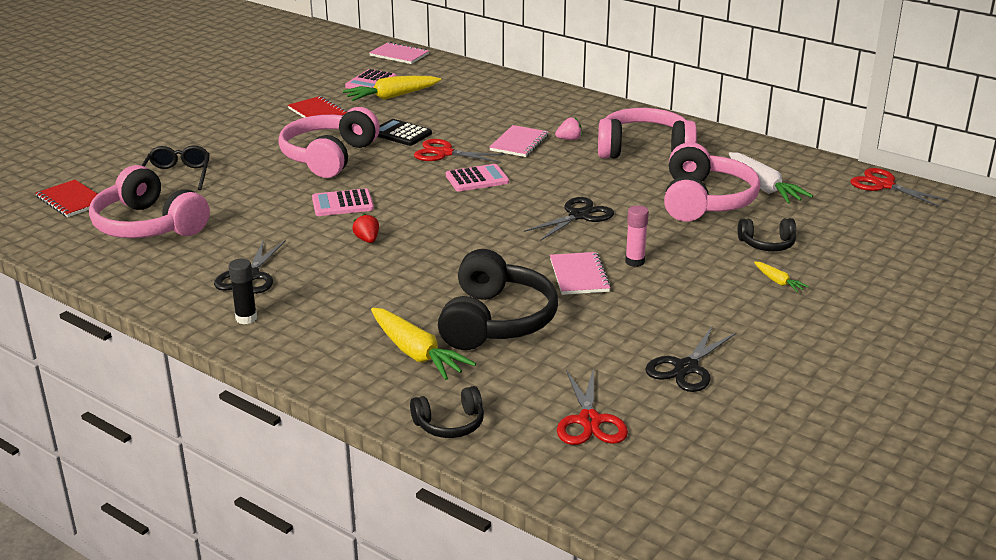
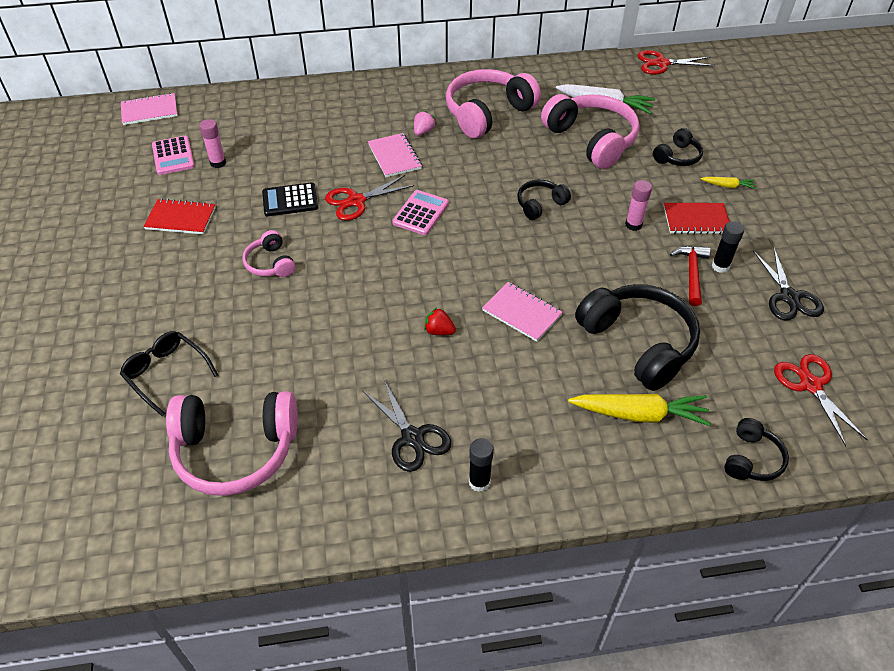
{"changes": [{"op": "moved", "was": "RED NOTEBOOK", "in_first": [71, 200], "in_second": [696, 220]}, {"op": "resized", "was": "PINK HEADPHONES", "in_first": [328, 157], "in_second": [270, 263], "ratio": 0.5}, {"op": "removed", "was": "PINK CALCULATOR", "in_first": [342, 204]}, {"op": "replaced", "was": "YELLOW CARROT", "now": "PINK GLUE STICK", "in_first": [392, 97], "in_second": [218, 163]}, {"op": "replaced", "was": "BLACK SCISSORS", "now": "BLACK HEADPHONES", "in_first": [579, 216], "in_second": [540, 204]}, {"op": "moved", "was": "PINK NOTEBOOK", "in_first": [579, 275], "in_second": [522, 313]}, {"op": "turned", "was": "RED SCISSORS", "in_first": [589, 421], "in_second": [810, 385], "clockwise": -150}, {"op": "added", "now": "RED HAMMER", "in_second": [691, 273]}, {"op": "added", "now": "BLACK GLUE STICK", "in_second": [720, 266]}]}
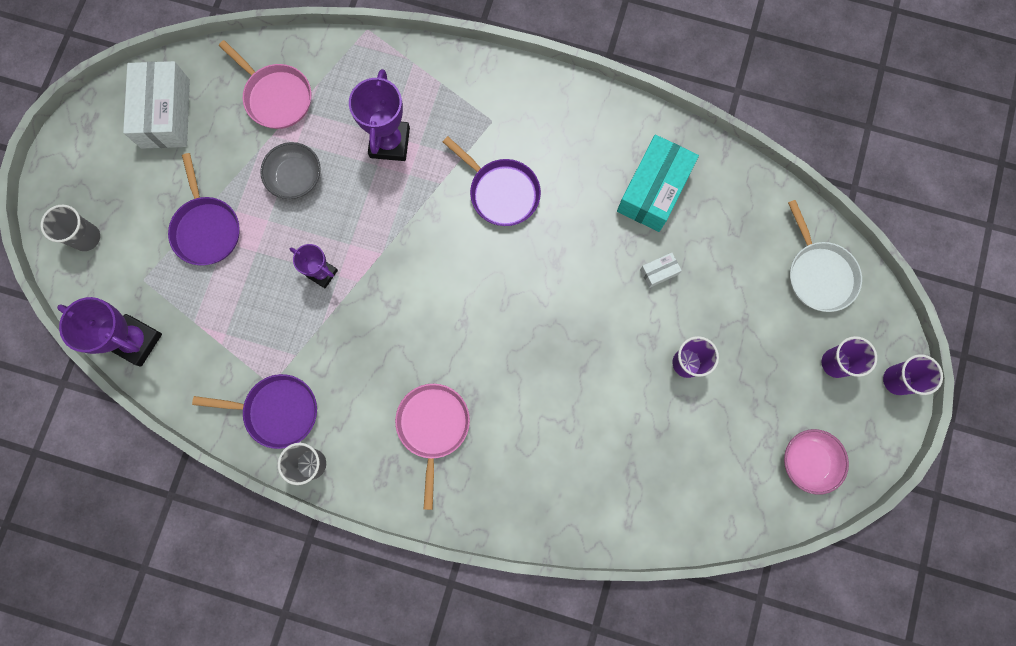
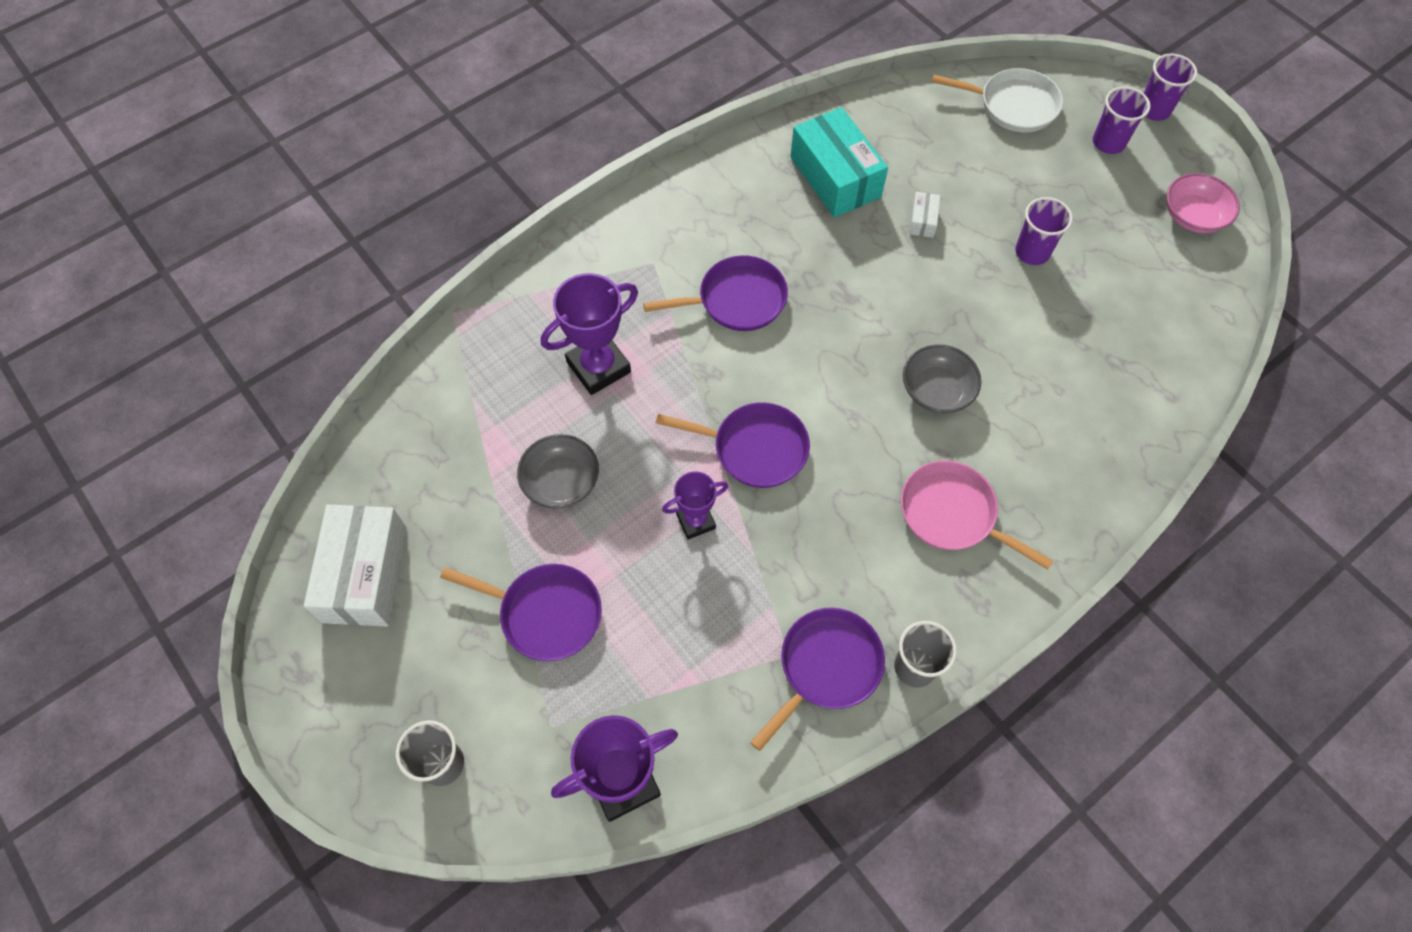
{"changes": [{"op": "turned", "was": "WHITE BOX", "in_first": [165, 113], "in_second": [365, 574], "clockwise": 60}, {"op": "removed", "was": "PINK PAN", "in_first": [276, 97]}, {"op": "turned", "was": "PURPLE TROPHY", "in_first": [389, 142], "in_second": [598, 367], "clockwise": -75}, {"op": "added", "now": "PURPLE PAN", "in_second": [754, 448]}, {"op": "added", "now": "GREY BOWL", "in_second": [936, 390]}]}
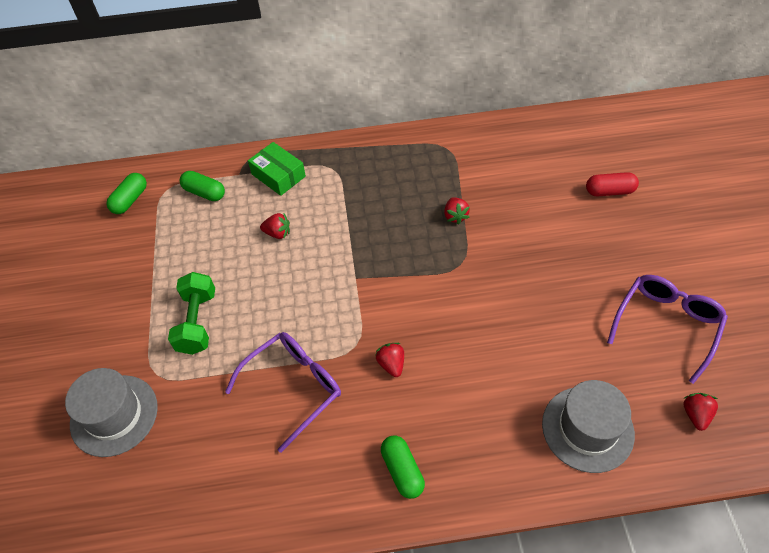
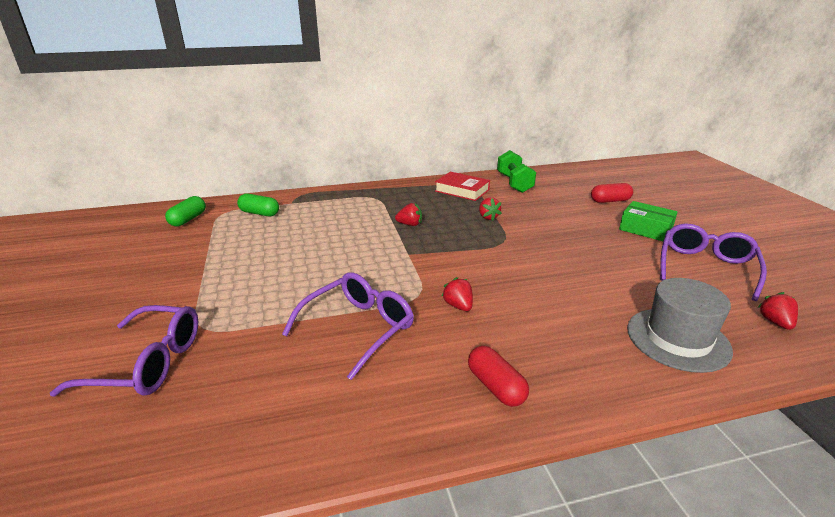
{"changes": [{"op": "replaced", "was": "GREY HAT", "now": "PURPLE GLASSES", "in_first": [114, 415], "in_second": [148, 363]}, {"op": "moved", "was": "GREEN DUMBBELL", "in_first": [197, 322], "in_second": [514, 183]}, {"op": "moved", "was": "GREEN BOX", "in_first": [278, 175], "in_second": [645, 229]}, {"op": "moved", "was": "RED STRAWBERRY", "in_first": [277, 233], "in_second": [410, 224]}, {"op": "recoloured", "was": "GREEN CAPSULE", "now": "RED CAPSULE", "in_first": [402, 471], "in_second": [496, 386]}, {"op": "added", "now": "RED BOOK", "in_second": [462, 190]}]}
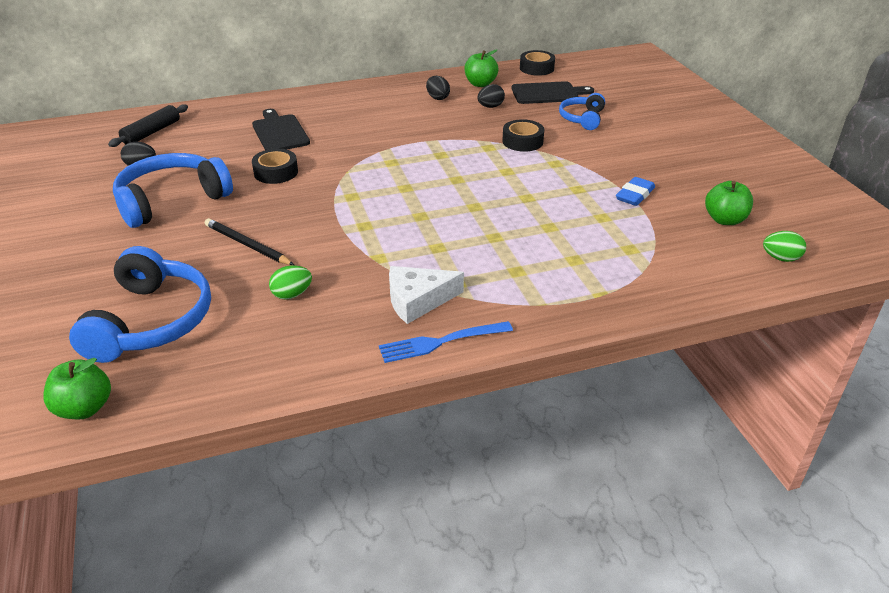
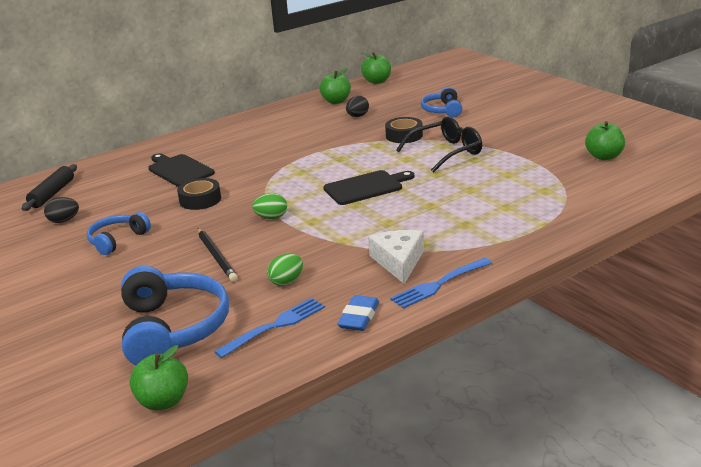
{"changes": [{"op": "resized", "was": "BLUE HEADPHONES", "in_first": [171, 200], "in_second": [117, 240], "ratio": 0.56}, {"op": "turned", "was": "BLACK PENCIL", "in_first": [247, 245], "in_second": [217, 256], "clockwise": -135}, {"op": "turned", "was": "WHITE CHEESE", "in_first": [418, 300], "in_second": [399, 261], "clockwise": 120}, {"op": "removed", "was": "BLACK EGG", "in_first": [437, 98]}, {"op": "moved", "was": "BLACK CUTTING BOARD", "in_first": [547, 93], "in_second": [366, 187]}, {"op": "replaced", "was": "BLACK TAPE", "now": "GREEN APPLE", "in_first": [536, 68], "in_second": [377, 81]}, {"op": "moved", "was": "BLUE ERASER", "in_first": [635, 195], "in_second": [359, 317]}, {"op": "moved", "was": "GREEN EGG", "in_first": [780, 258], "in_second": [271, 217]}, {"op": "added", "now": "BLUE FORK", "in_second": [275, 326]}, {"op": "added", "now": "BLACK GLASSES", "in_second": [446, 152]}]}
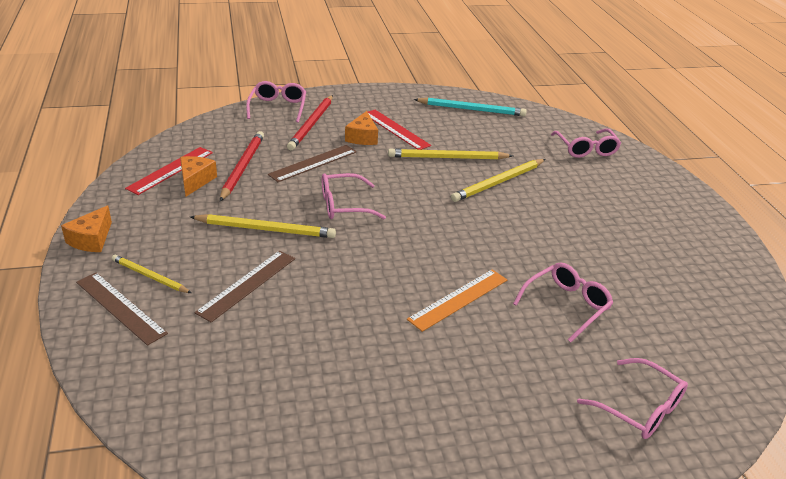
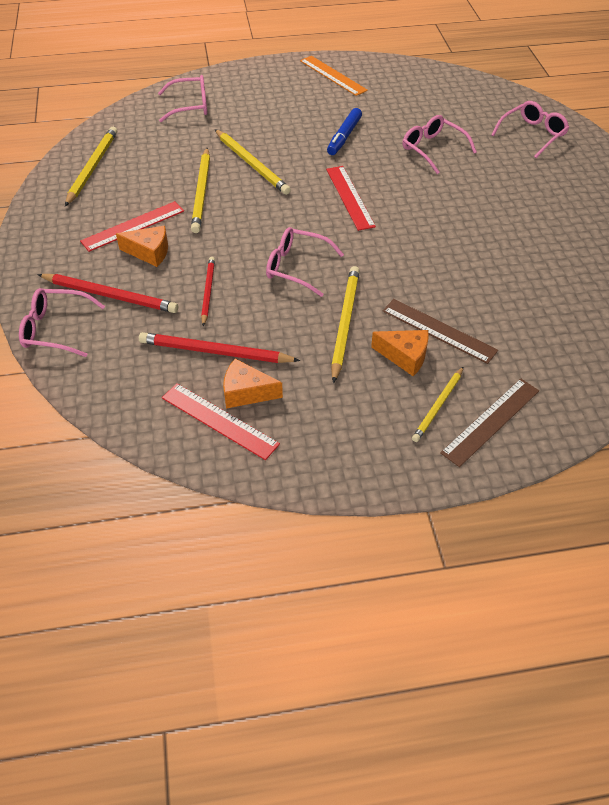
{"changes": [{"op": "moved", "was": "ORANGE CHEESE", "in_first": [91, 239], "in_second": [404, 356]}, {"op": "replaced", "was": "BROWN RULER", "now": "RED PENCIL", "in_first": [313, 163], "in_second": [208, 291]}, {"op": "turned", "was": "PINK GLASSES", "in_first": [343, 205], "in_second": [296, 267], "clockwise": 120}, {"op": "moved", "was": "ORANGE RULER", "in_first": [458, 299], "in_second": [333, 75]}, {"op": "recoloured", "was": "TURQUOISE PENCIL", "now": "YELLOW PENCIL", "in_first": [471, 109], "in_second": [92, 167]}, {"op": "added", "now": "RED RULER", "in_second": [350, 197]}, {"op": "added", "now": "BLUE MARKER", "in_second": [344, 137]}]}
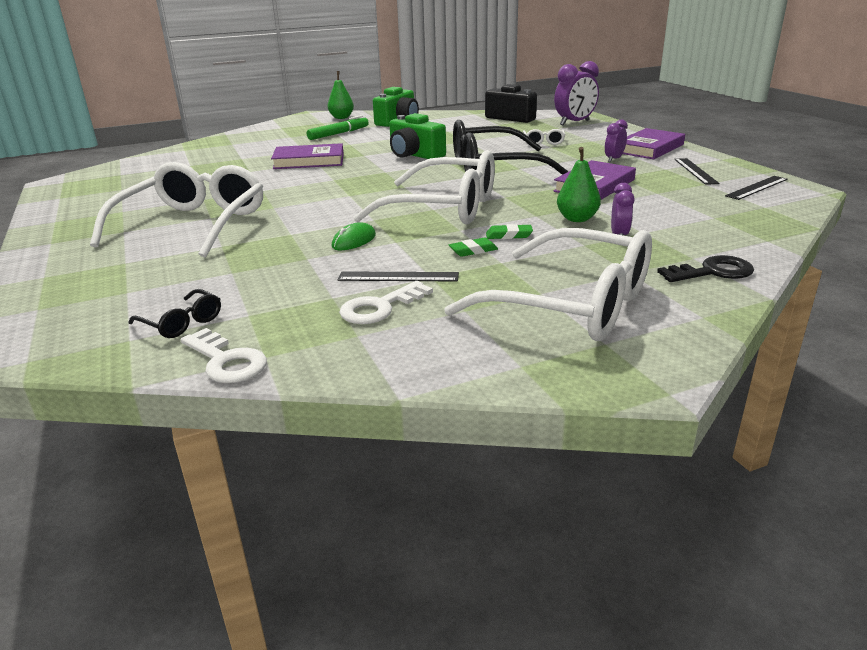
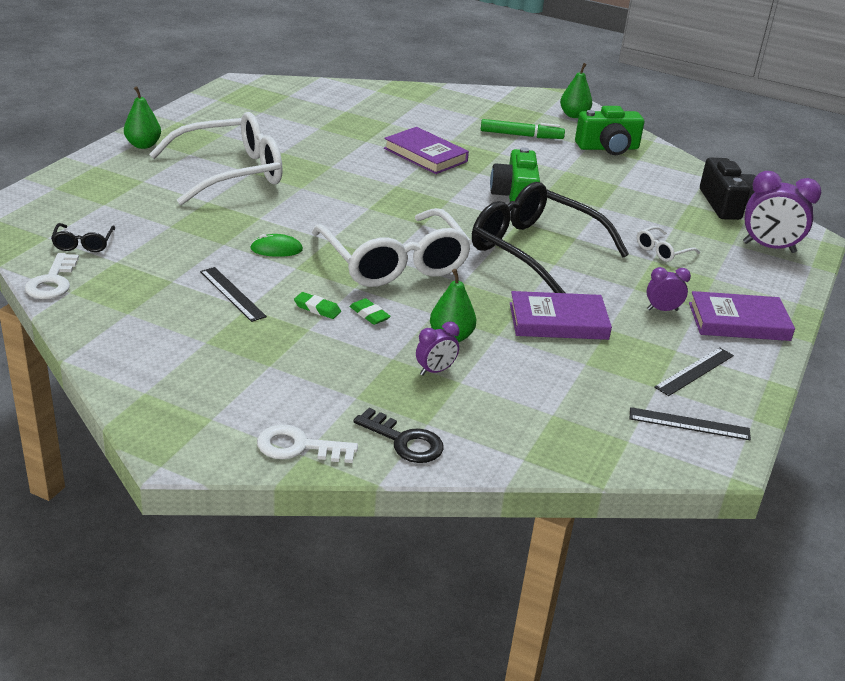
{"changes": [{"op": "moved", "was": "WHITE KEY", "in_first": [380, 307], "in_second": [299, 447]}, {"op": "removed", "was": "WHITE GLASSES", "in_first": [573, 305]}, {"op": "added", "now": "GREEN PEAR", "in_second": [143, 145]}]}
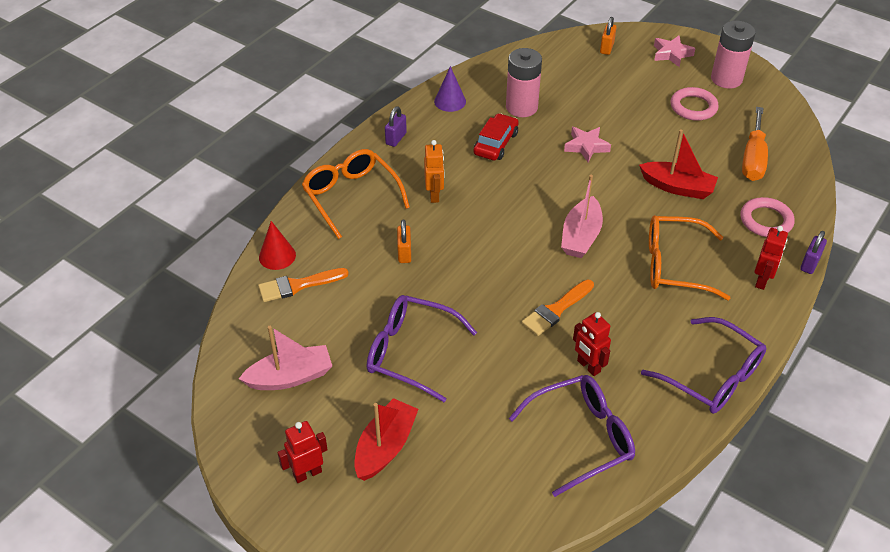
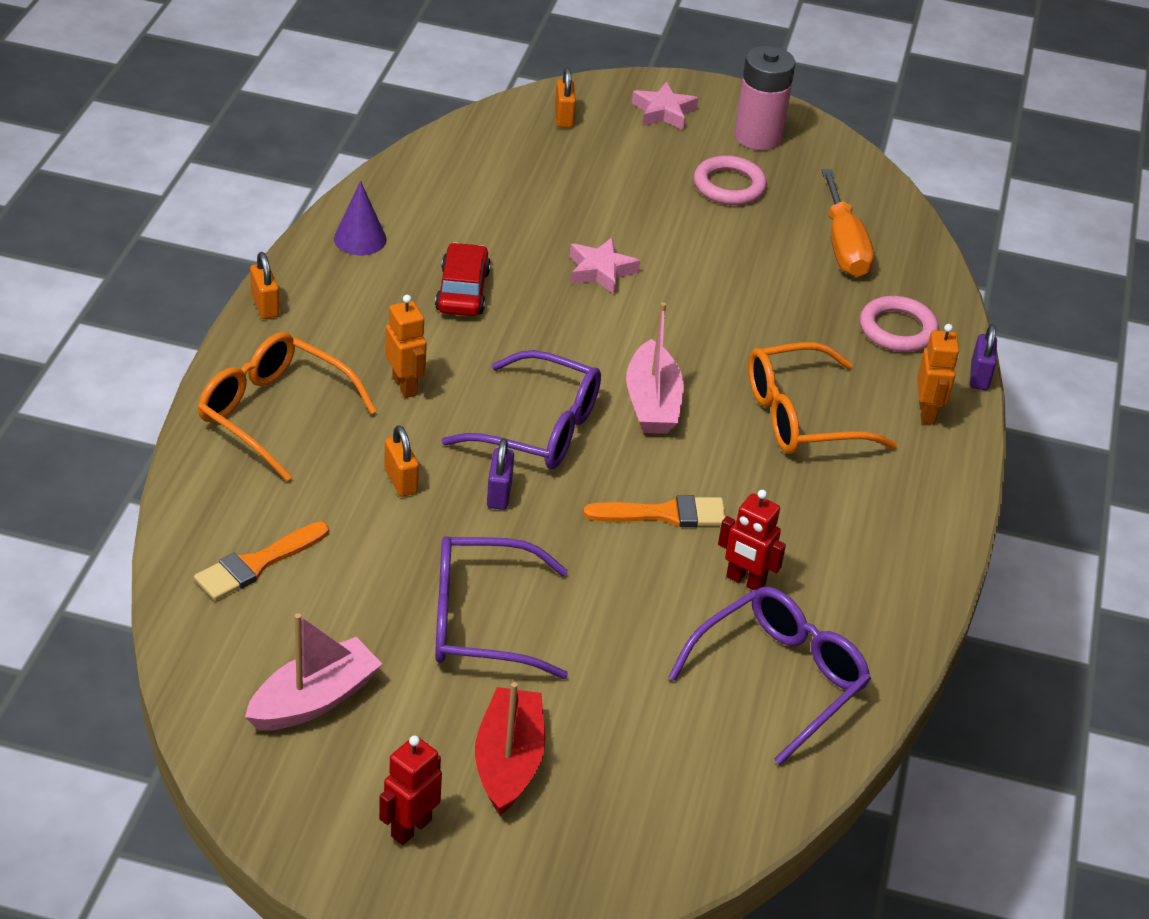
{"changes": [{"op": "removed", "was": "RED CONE", "in_first": [277, 256]}, {"op": "moved", "was": "PURPLE PADLOCK", "in_first": [396, 138], "in_second": [499, 494]}, {"op": "removed", "was": "PINK BATTERY", "in_first": [521, 107]}, {"op": "turned", "was": "ORANGE BRUSH", "in_first": [556, 310], "in_second": [664, 514], "clockwise": -120}, {"op": "removed", "was": "RED BOAT", "in_first": [677, 187]}, {"op": "moved", "was": "PURPLE GLASSES", "in_first": [712, 376], "in_second": [539, 428]}, {"op": "recoloured", "was": "RED ROBOT", "now": "ORANGE ROBOT", "in_first": [762, 281], "in_second": [927, 413]}, {"op": "added", "now": "ORANGE PADLOCK", "in_second": [265, 306]}]}
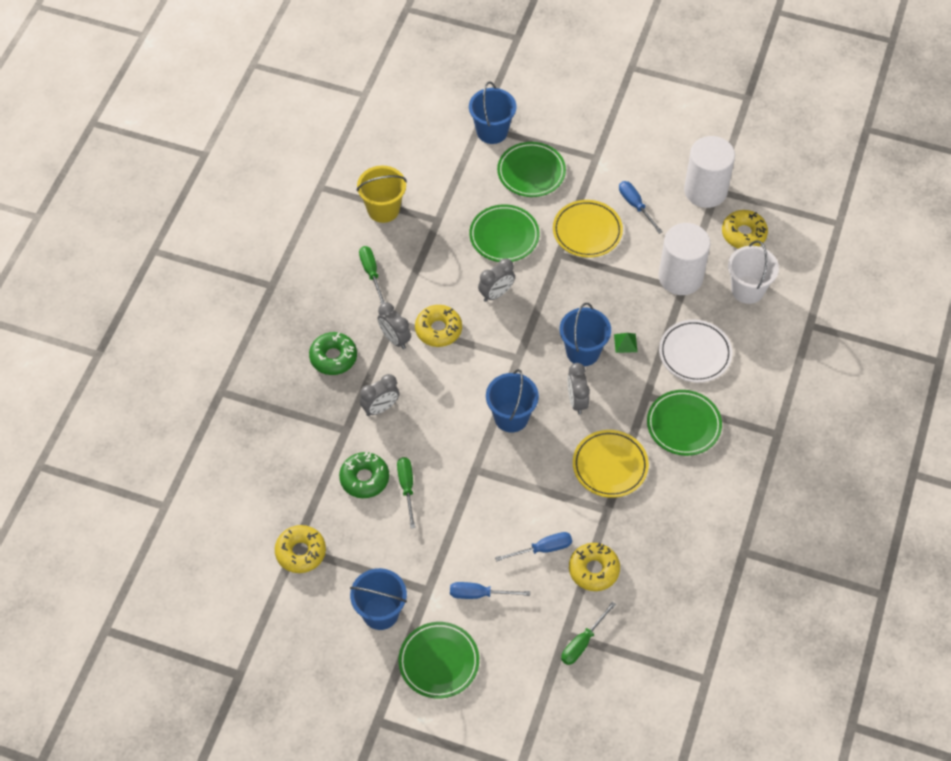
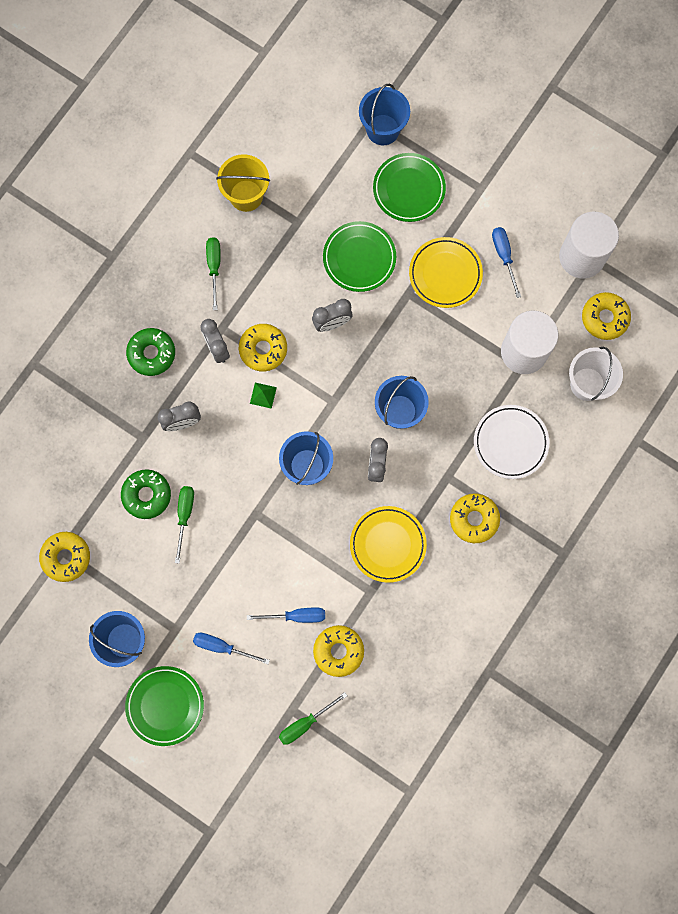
{"changes": [{"op": "moved", "was": "GREEN PYRAMID", "in_first": [625, 343], "in_second": [263, 395]}, {"op": "replaced", "was": "GREEN PLATE", "now": "YELLOW DONUT", "in_first": [683, 425], "in_second": [474, 519]}]}
